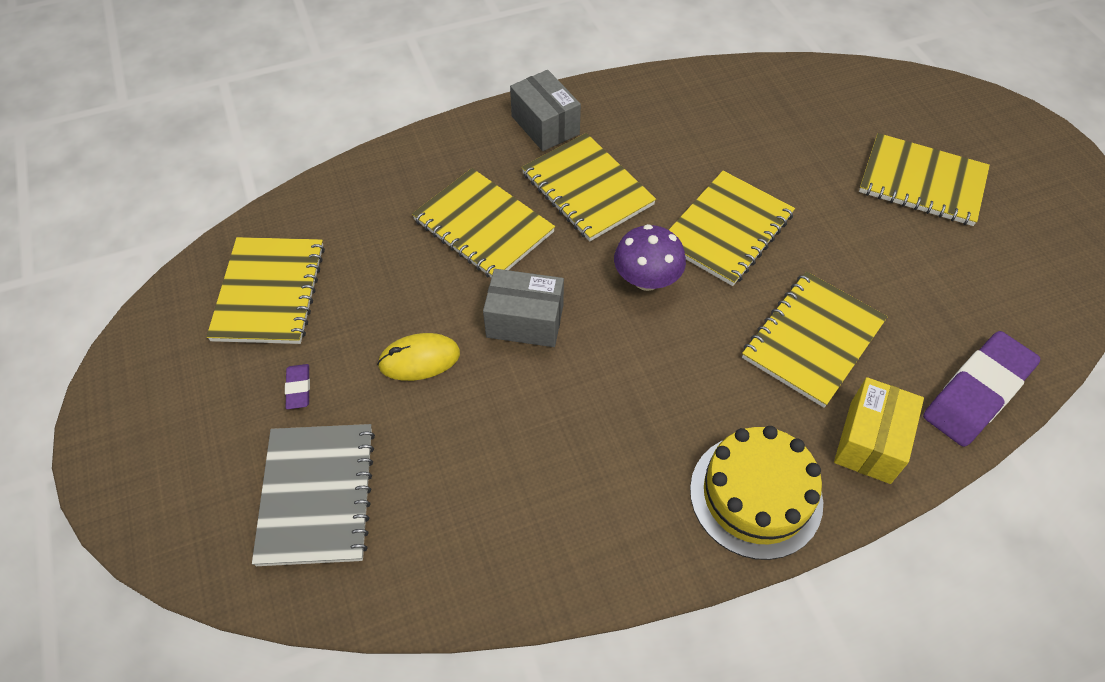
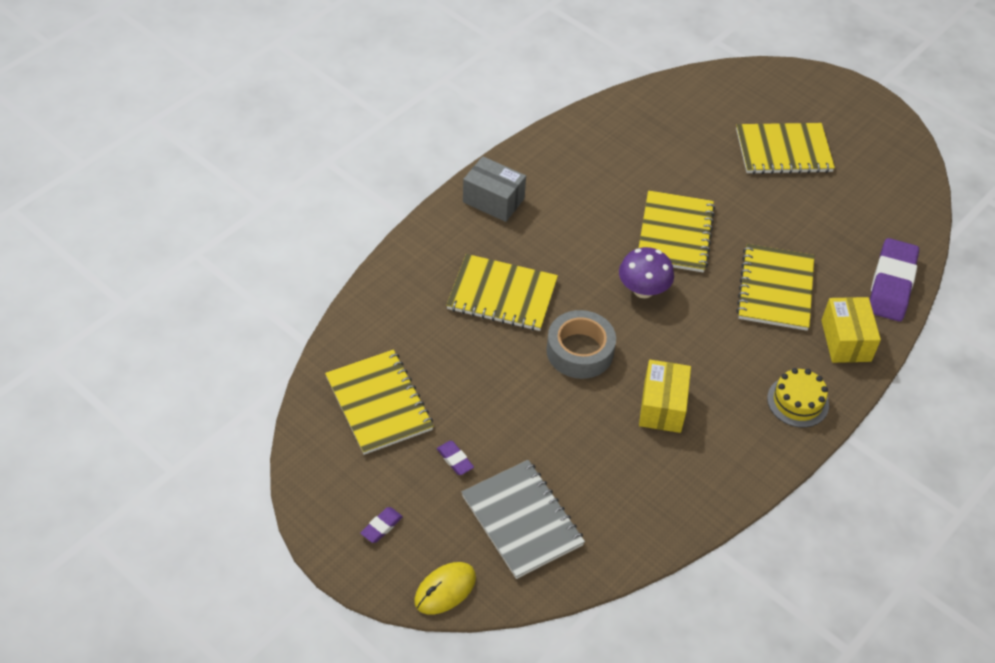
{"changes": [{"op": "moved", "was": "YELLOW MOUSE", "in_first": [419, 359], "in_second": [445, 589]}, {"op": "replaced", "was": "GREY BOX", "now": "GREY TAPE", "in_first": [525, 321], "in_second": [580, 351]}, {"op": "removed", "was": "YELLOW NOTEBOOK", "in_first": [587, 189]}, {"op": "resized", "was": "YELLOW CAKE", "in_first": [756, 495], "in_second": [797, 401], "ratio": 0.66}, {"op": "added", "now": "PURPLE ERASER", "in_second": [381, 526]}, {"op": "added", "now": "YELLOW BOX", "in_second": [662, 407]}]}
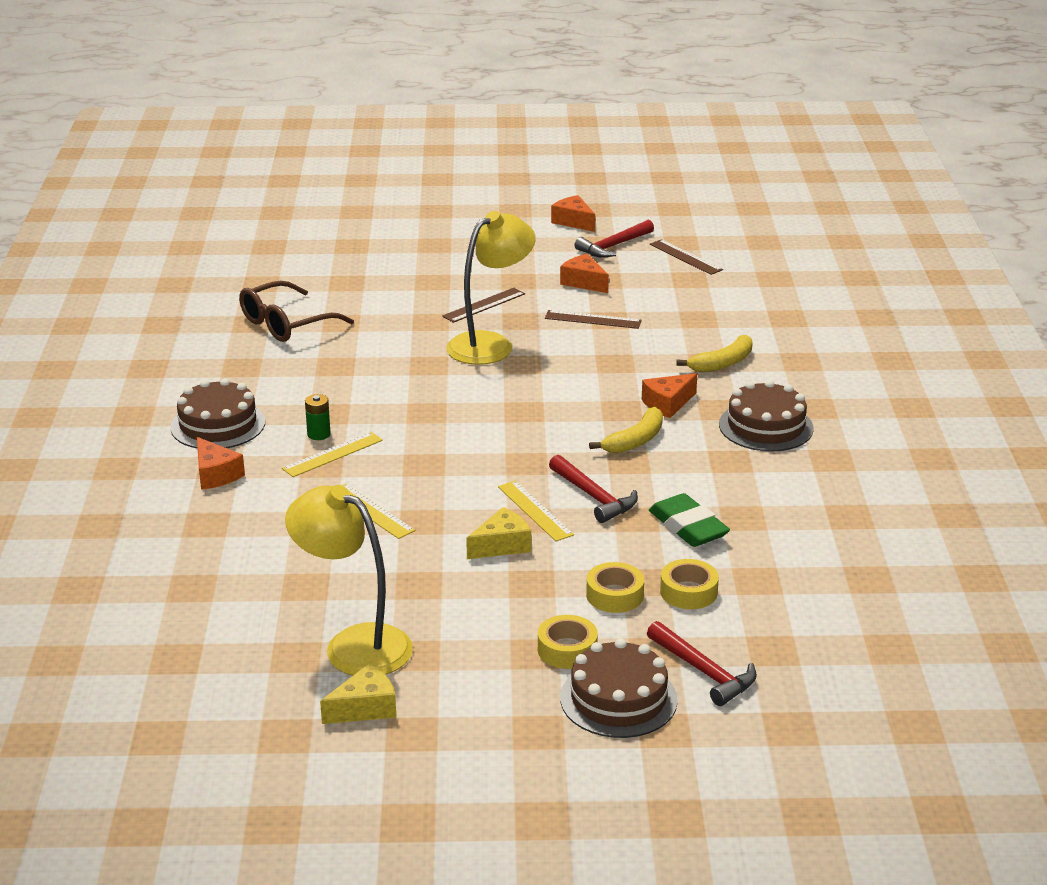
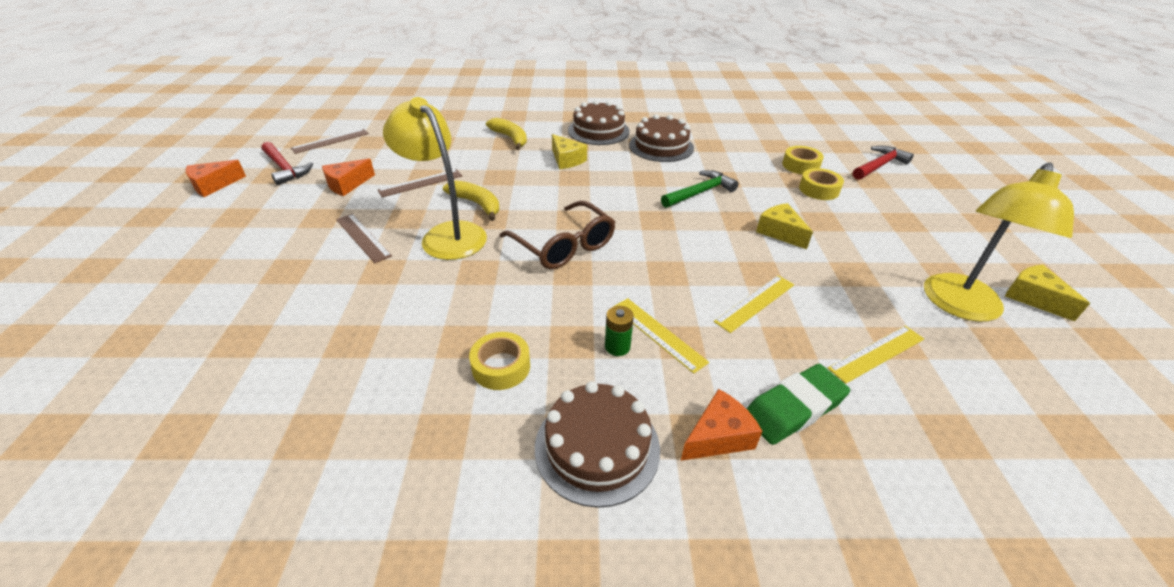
{"changes": [{"op": "moved", "was": "BROWN GLASSES", "in_first": [286, 324], "in_second": [564, 246]}, {"op": "moved", "was": "YELLOW RULER", "in_first": [535, 510], "in_second": [876, 353]}, {"op": "moved", "was": "YELLOW TAPE", "in_first": [567, 650], "in_second": [501, 367]}, {"op": "turned", "was": "BROWN RULER", "in_first": [593, 319], "in_second": [420, 183], "clockwise": 45}, {"op": "recoloured", "was": "RED HAMMER", "now": "GREEN HAMMER", "in_first": [594, 497], "in_second": [700, 192]}, {"op": "moved", "was": "BROWN CAKE", "in_first": [618, 699], "in_second": [661, 146]}, {"op": "moved", "was": "YELLOW BANANA", "in_first": [635, 440], "in_second": [477, 204]}, {"op": "recoloured", "was": "ORANGE CHEESE", "now": "YELLOW CHEESE", "in_first": [667, 404], "in_second": [566, 160]}, {"op": "moved", "was": "GREEN ERASER", "in_first": [688, 527], "in_second": [793, 408]}]}
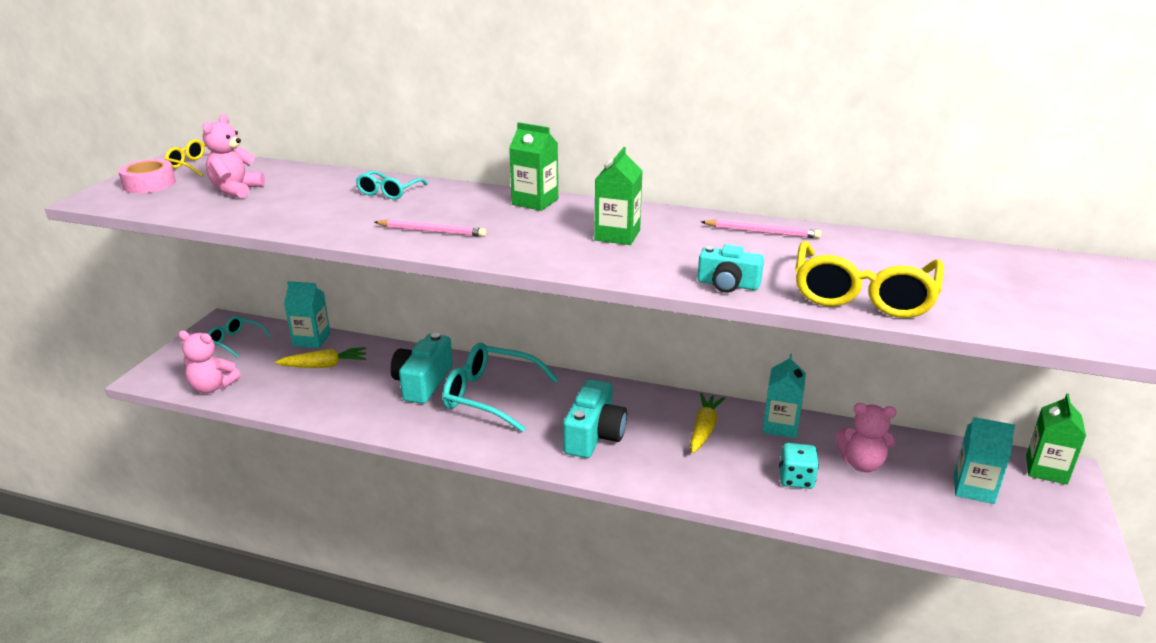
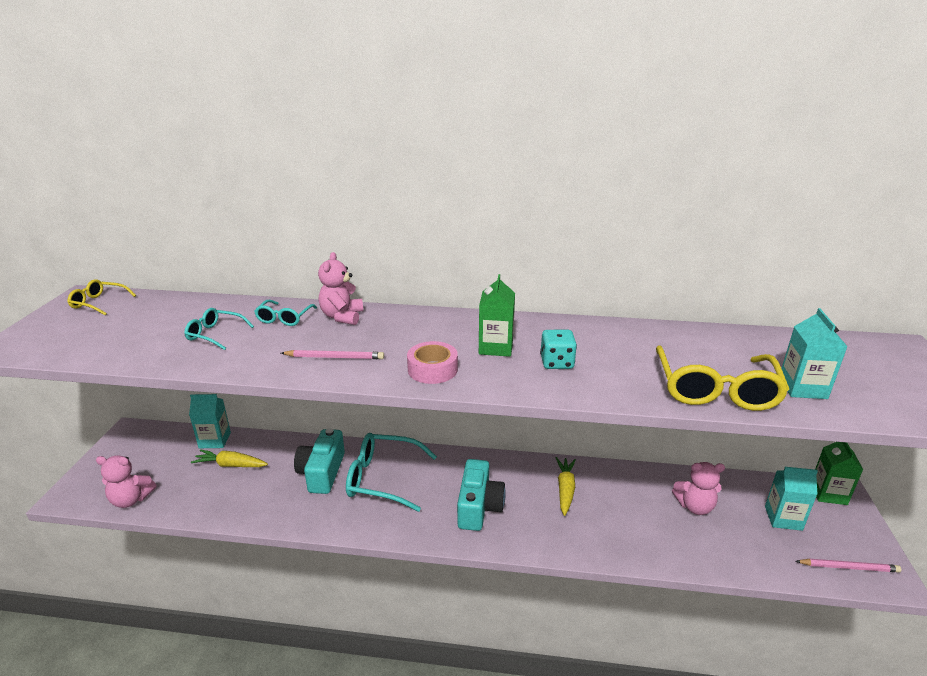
{"changes": [{"op": "moved", "was": "PINK TAPE", "in_first": [149, 184], "in_second": [432, 369]}, {"op": "moved", "was": "PINK TEDDY BEAR", "in_first": [236, 190], "in_second": [342, 317]}, {"op": "moved", "was": "TURQUOISE GLASSES", "in_first": [235, 341], "in_second": [215, 334]}, {"op": "turned", "was": "YELLOW CARROT", "in_first": [324, 365], "in_second": [231, 465], "clockwise": -150}, {"op": "removed", "was": "GREEN CARTON", "in_first": [535, 202]}, {"op": "removed", "was": "TURQUOISE CAMERA", "in_first": [728, 284]}, {"op": "moved", "was": "PINK PENCIL", "in_first": [762, 232], "in_second": [848, 567]}, {"op": "moved", "was": "TURQUOISE CARTON", "in_first": [780, 426], "in_second": [802, 388]}, {"op": "moved", "was": "TURQUOISE DICE", "in_first": [796, 479], "in_second": [556, 362]}]}
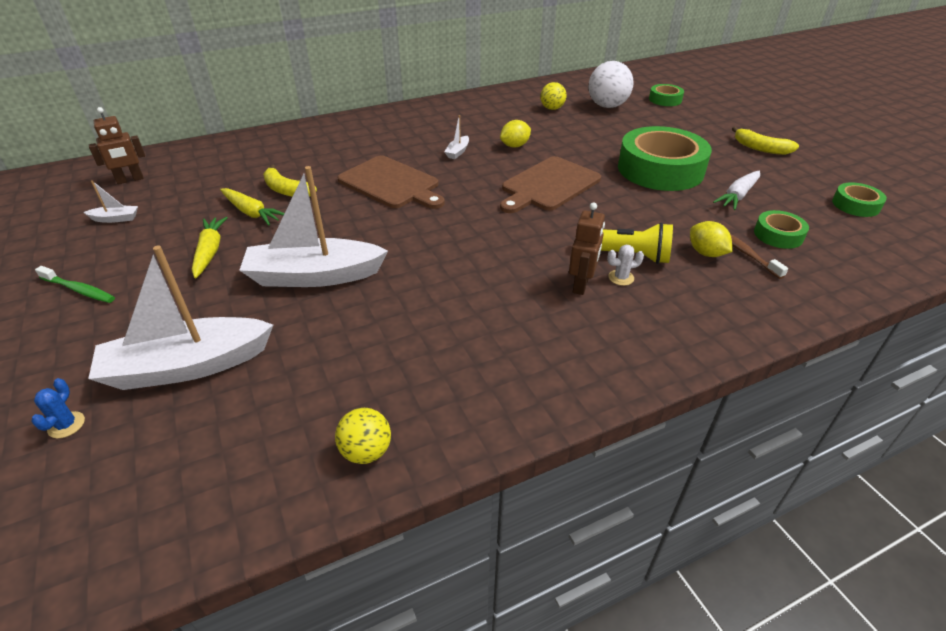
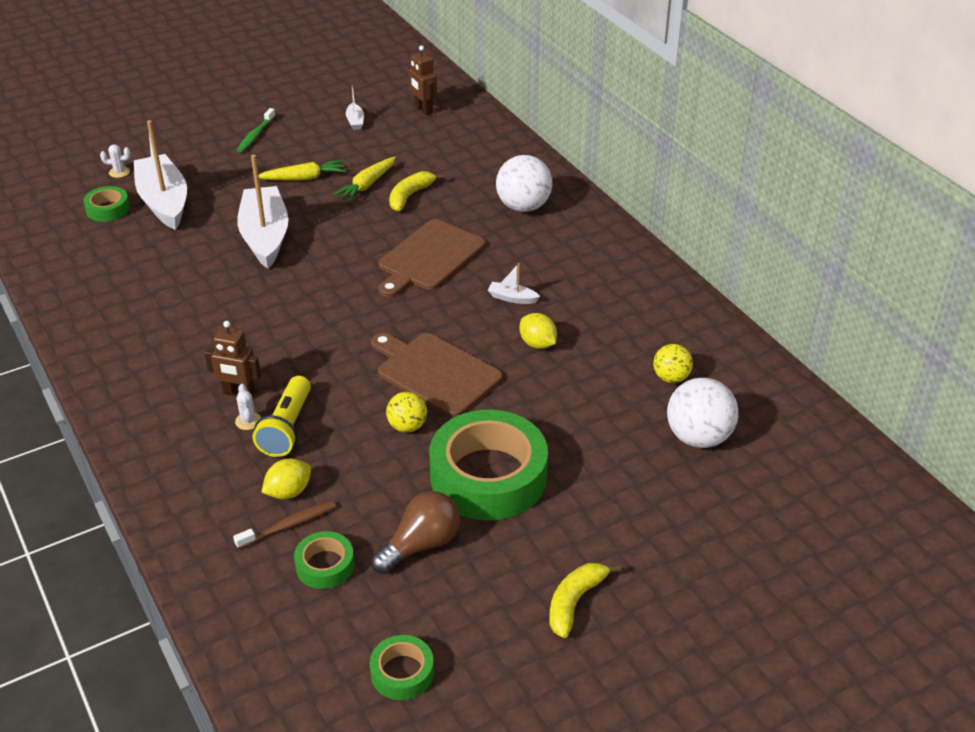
{"changes": [{"op": "recoloured", "was": "BLUE CACTUS", "now": "WHITE CACTUS", "in_first": [66, 425], "in_second": [119, 172]}, {"op": "moved", "was": "YELLOW BALL", "in_first": [366, 451], "in_second": [407, 426]}, {"op": "moved", "was": "GREEN TAPE", "in_first": [665, 100], "in_second": [108, 209]}, {"op": "replaced", "was": "WHITE CARROT", "now": "BROWN LIGHT BULB", "in_first": [738, 196], "in_second": [421, 545]}, {"op": "added", "now": "WHITE BALL", "in_second": [523, 207]}]}
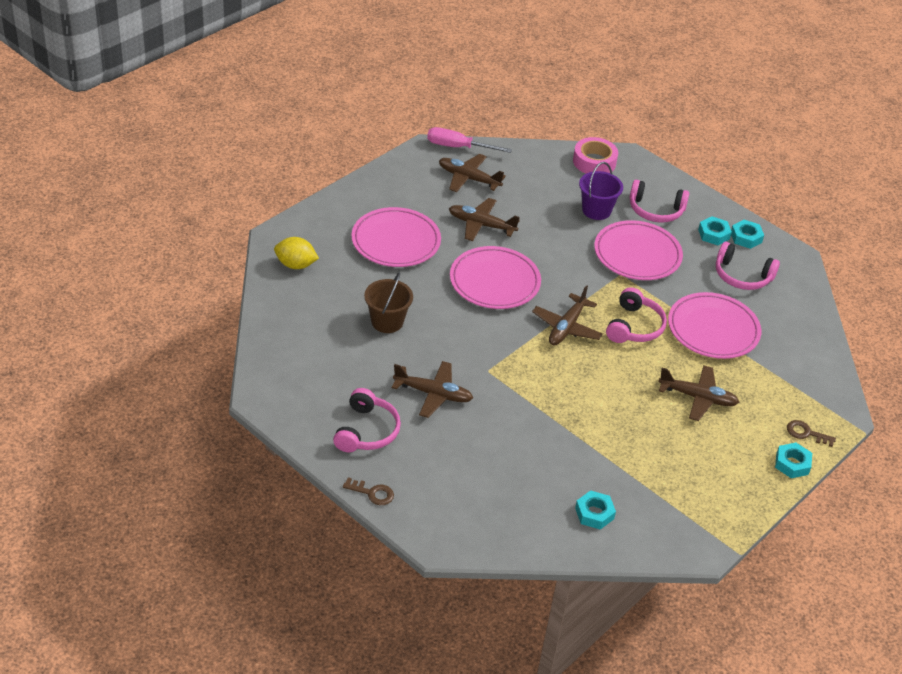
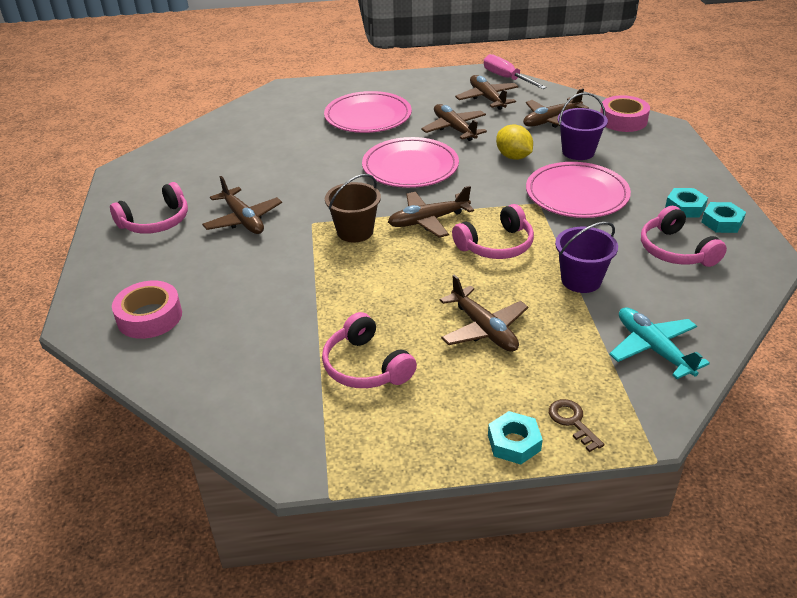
{"changes": [{"op": "moved", "was": "YELLOW LEMON", "in_first": [295, 265], "in_second": [513, 157]}, {"op": "removed", "was": "BROWN KEY", "in_first": [372, 493]}, {"op": "moved", "was": "BROWN BUCKET", "in_first": [387, 322], "in_second": [355, 231]}, {"op": "removed", "was": "TURQUOISE NUT", "in_first": [594, 513]}, {"op": "moved", "was": "PINK HEADPHONES", "in_first": [655, 210], "in_second": [365, 366]}, {"op": "replaced", "was": "PINK PLATE", "now": "PURPLE BUCKET", "in_first": [713, 329], "in_second": [581, 280]}, {"op": "added", "now": "PINK TAPE", "in_second": [149, 317]}, {"op": "added", "now": "BROWN PLANE", "in_second": [551, 121]}, {"op": "added", "now": "TURQUOISE PLANE", "in_second": [653, 349]}]}
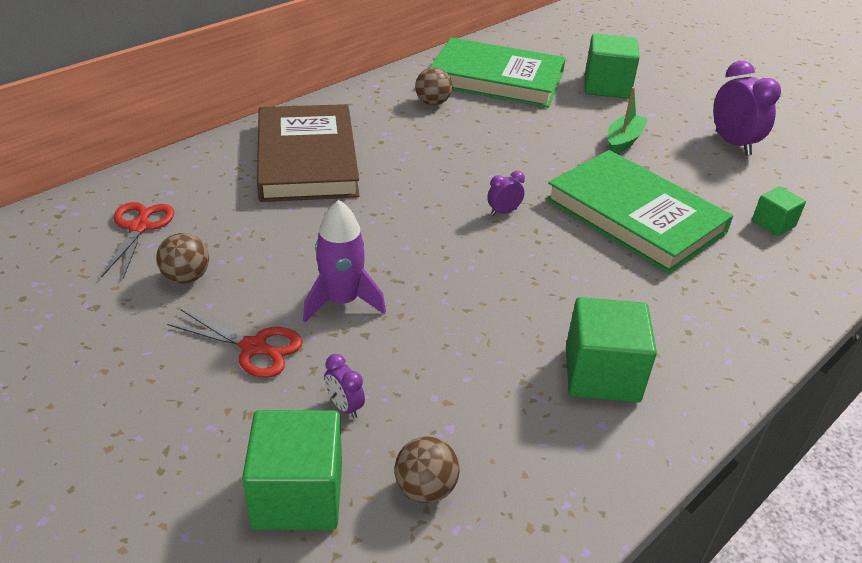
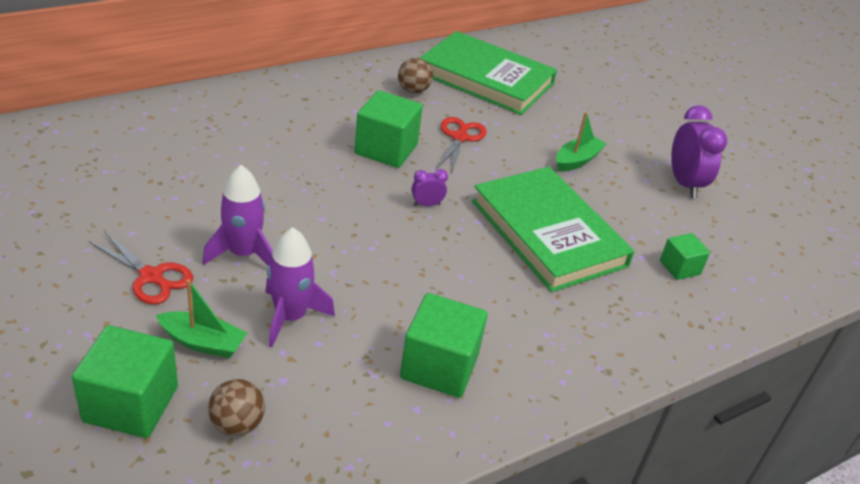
{"changes": [{"op": "moved", "was": "RED SCISSORS", "in_first": [139, 227], "in_second": [460, 137]}, {"op": "removed", "was": "BROWN BALL", "in_first": [186, 277]}, {"op": "removed", "was": "BROWN BOOK", "in_first": [307, 159]}, {"op": "replaced", "was": "PURPLE CLOCK", "now": "GREEN BOAT", "in_first": [345, 407], "in_second": [203, 342]}, {"op": "moved", "was": "GREEN CUBE", "in_first": [607, 87], "in_second": [386, 149]}, {"op": "added", "now": "PURPLE ROCKET", "in_second": [290, 317]}]}
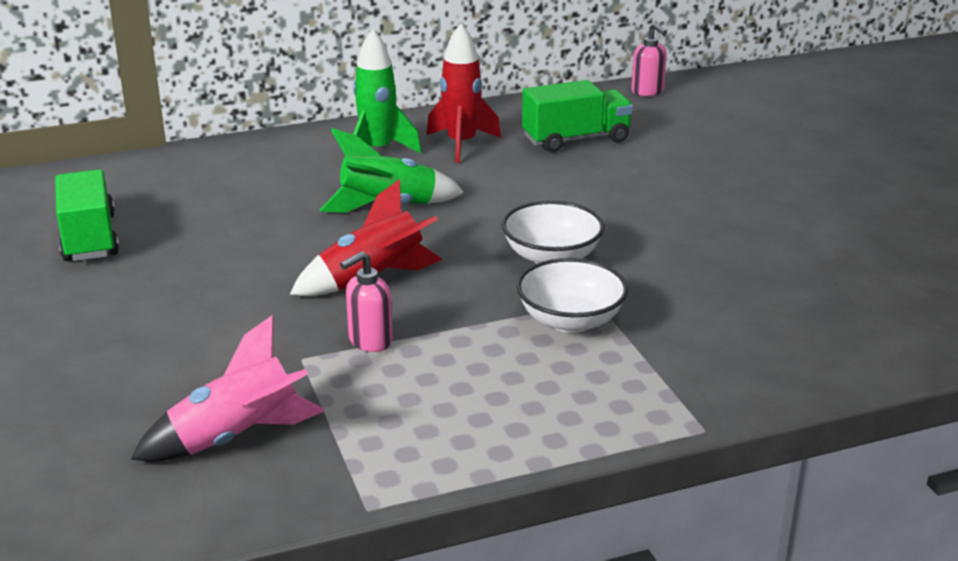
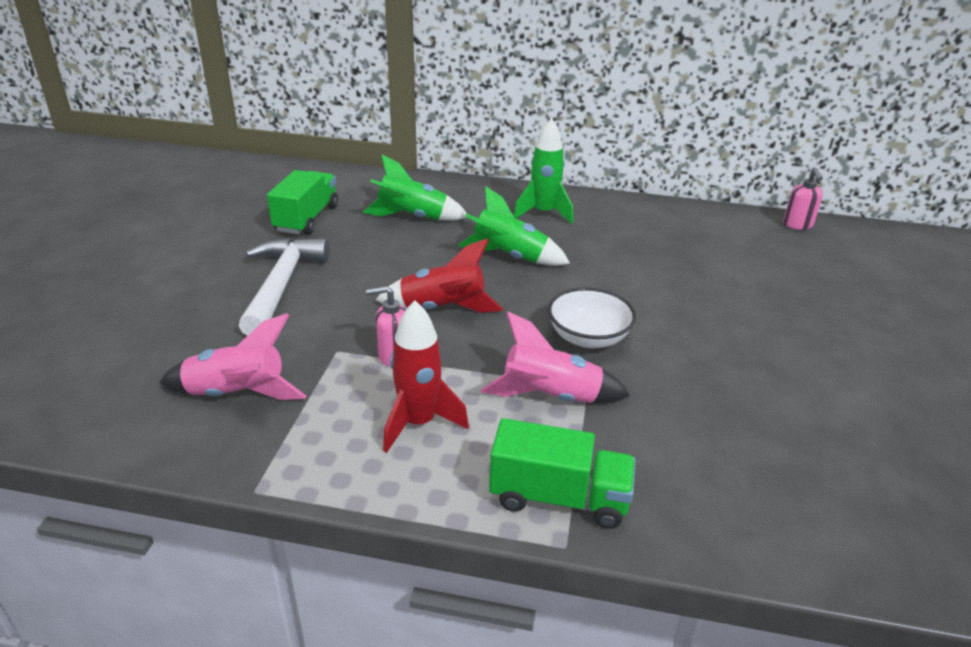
{"changes": [{"op": "moved", "was": "RED ROCKET", "in_first": [461, 144], "in_second": [419, 423]}, {"op": "replaced", "was": "WHITE BOWL", "now": "PINK ROCKET", "in_first": [570, 320], "in_second": [551, 397]}, {"op": "moved", "was": "GREEN TRUCK", "in_first": [576, 139], "in_second": [559, 497]}, {"op": "added", "now": "WHITE HAMMER", "in_second": [281, 285]}, {"op": "added", "now": "GREEN ROCKET", "in_second": [412, 217]}]}
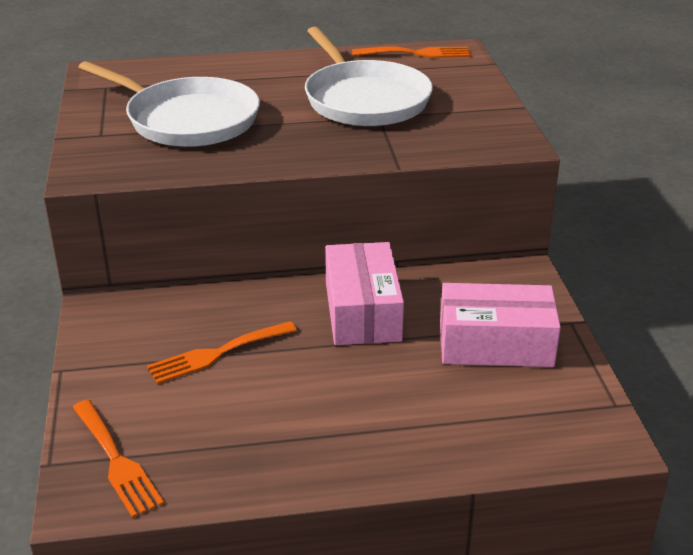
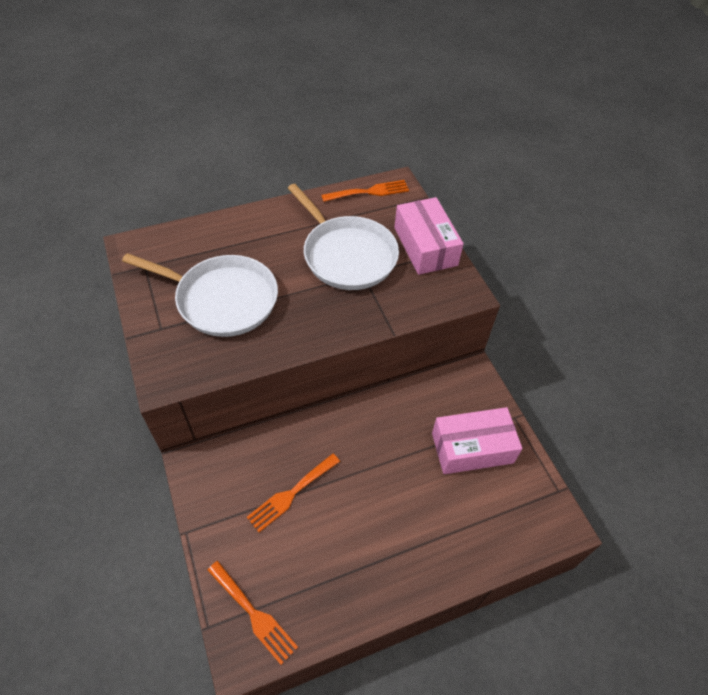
{"changes": [{"op": "moved", "was": "PINK BOX", "in_first": [362, 311], "in_second": [425, 246]}]}
